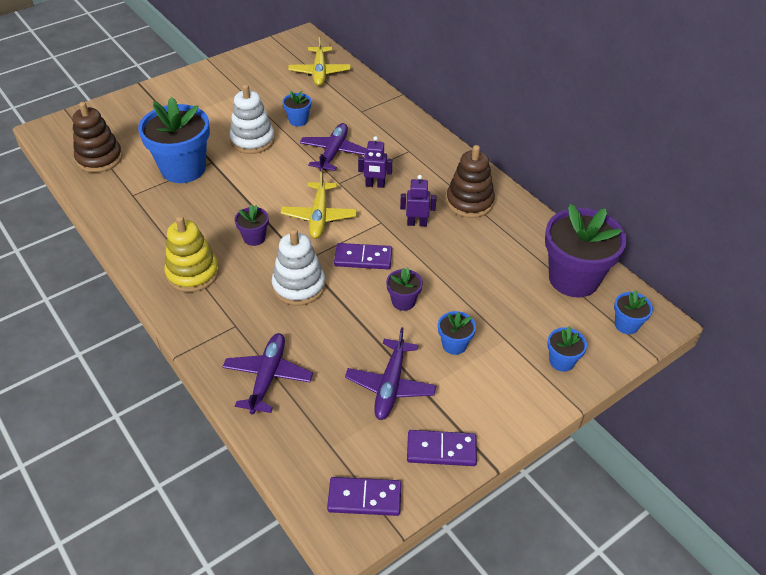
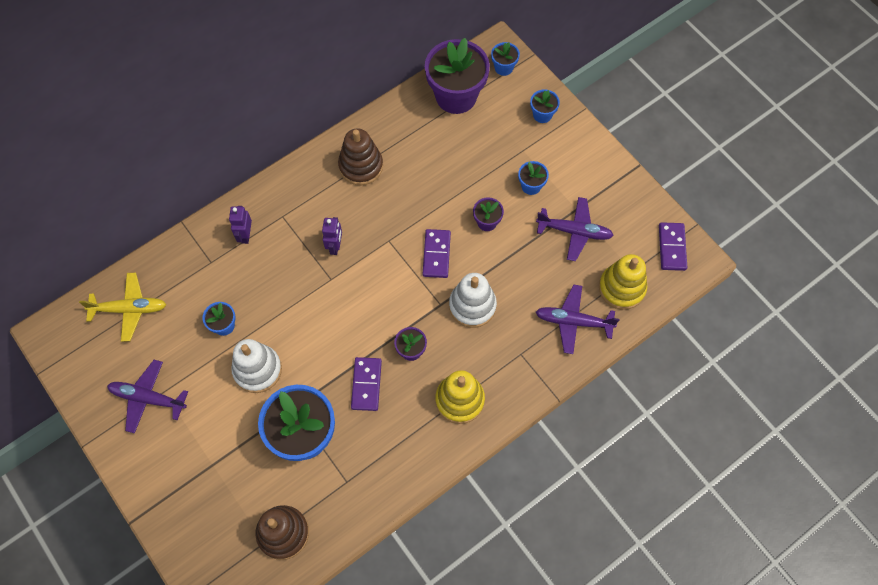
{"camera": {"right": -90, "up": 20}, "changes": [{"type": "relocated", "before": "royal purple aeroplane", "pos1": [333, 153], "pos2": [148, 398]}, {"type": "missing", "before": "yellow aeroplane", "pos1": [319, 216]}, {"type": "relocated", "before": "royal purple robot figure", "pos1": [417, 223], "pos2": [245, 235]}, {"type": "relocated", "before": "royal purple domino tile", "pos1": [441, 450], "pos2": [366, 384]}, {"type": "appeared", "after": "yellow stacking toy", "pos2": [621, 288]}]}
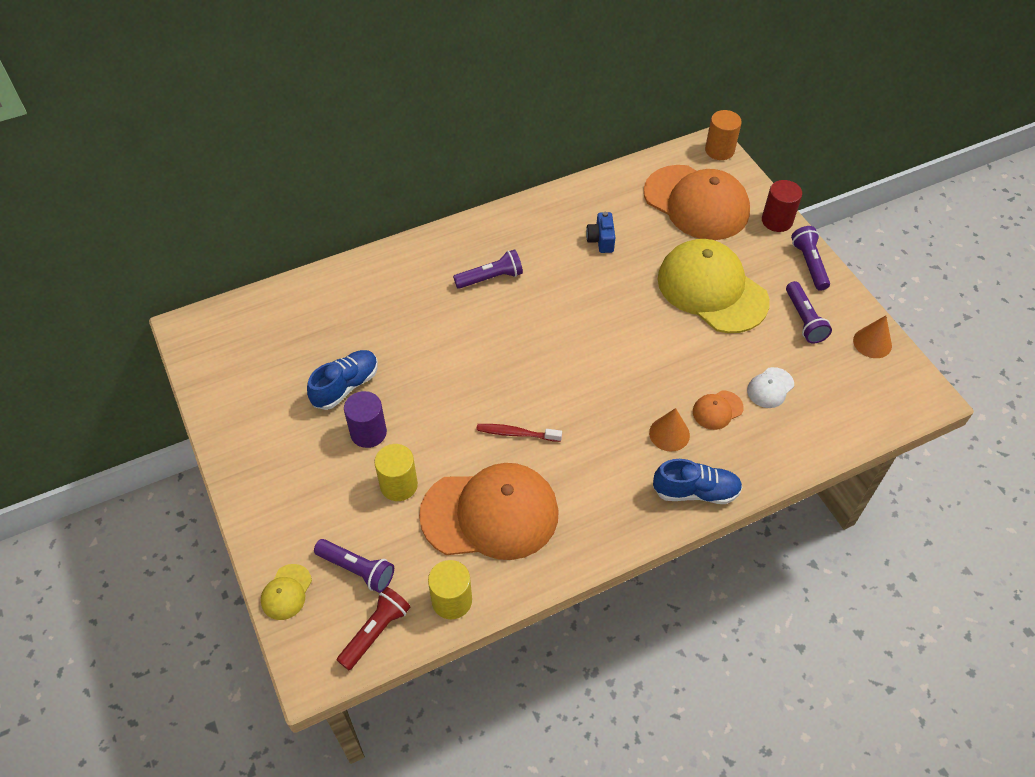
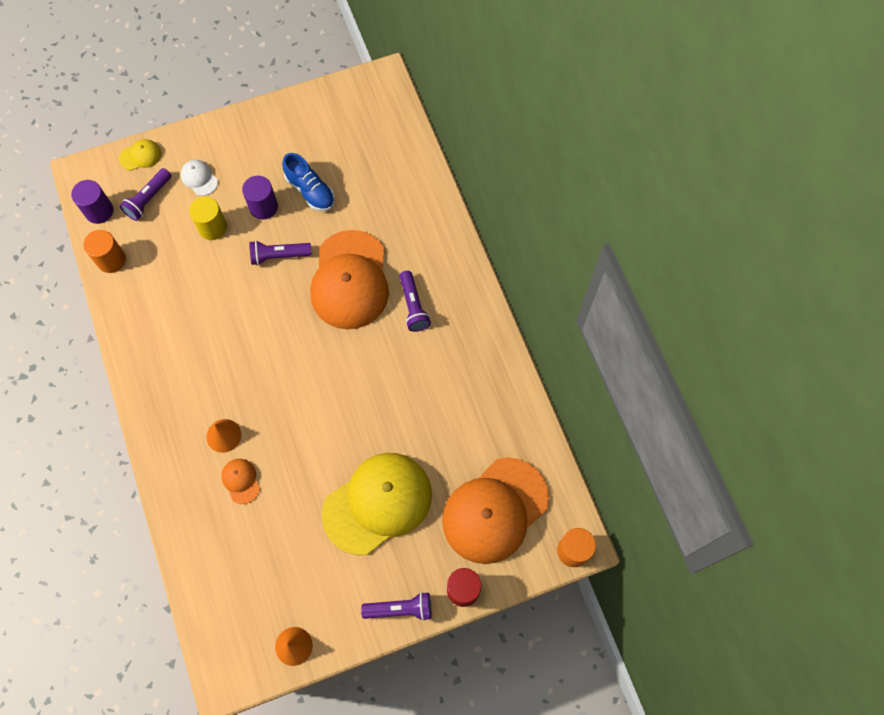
{"camera": {"right": 95, "up": 15}, "changes": [{"type": "missing", "before": "royal blue photo camera", "pos1": [601, 240]}, {"type": "relocated", "before": "royal purple pocket torch", "pos1": [804, 320], "pos2": [279, 256]}, {"type": "relocated", "before": "pure white baseball cap", "pos1": [770, 388], "pos2": [199, 178]}, {"type": "missing", "before": "red dental brush", "pos1": [516, 433]}, {"type": "missing", "before": "royal blue sneaker", "pos1": [695, 491]}, {"type": "relocated", "before": "orange-coloured baseball cap", "pos1": [490, 514], "pos2": [350, 280]}, {"type": "colour", "before": "yellow cylinder shape", "after": "orange-coloured cylinder shape", "pos1": [452, 600], "pos2": [111, 260]}, {"type": "spun", "before": "yellow baseball cap", "pos1": [286, 592], "pos2": [141, 156], "turn": 135}, {"type": "exchanged", "before": "red pocket torch", "after": "royal purple cylinder shape", "pos1": [376, 632], "pos2": [99, 211]}]}
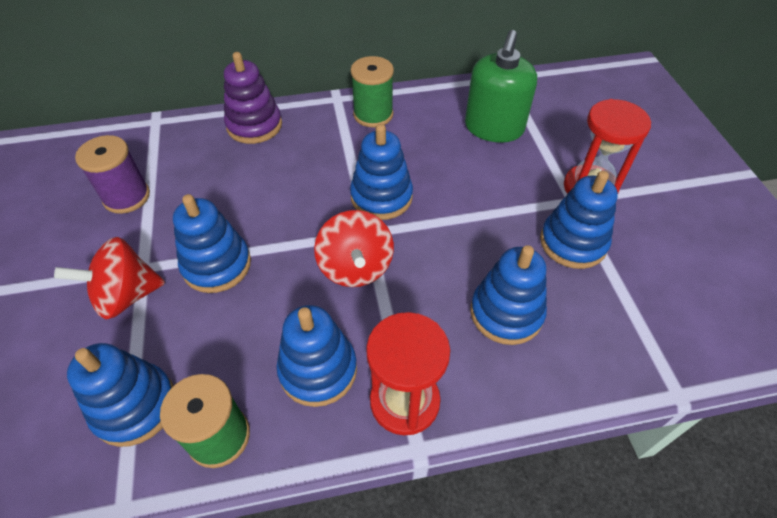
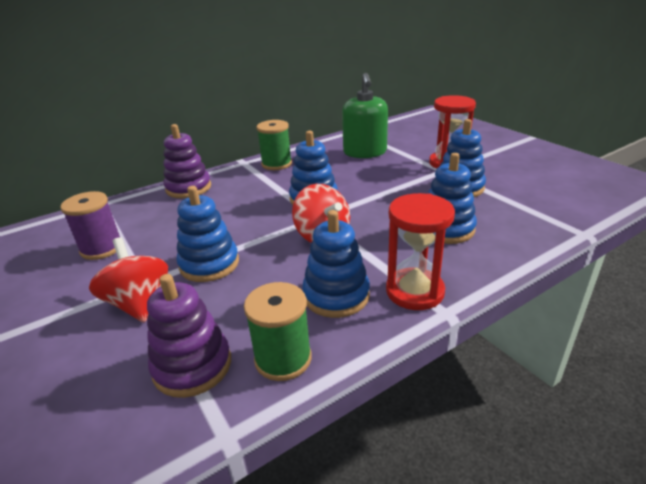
{"camera": {"right": -20, "up": -20}, "changes": [{"type": "spun", "before": "red spinning top", "pos1": [126, 296], "pos2": [139, 303], "turn": 105}, {"type": "colour", "before": "royal blue stacking toy", "after": "royal purple stacking toy", "pos1": [135, 406], "pos2": [192, 366]}]}
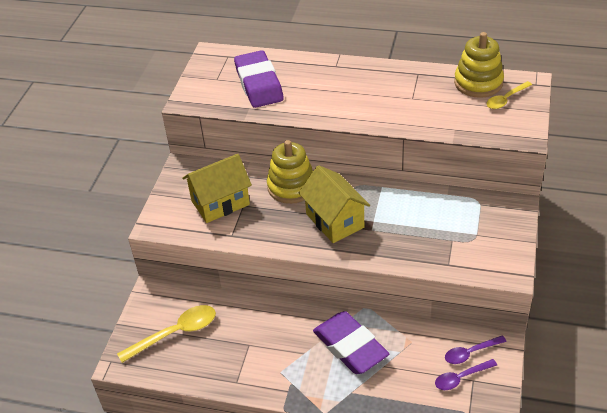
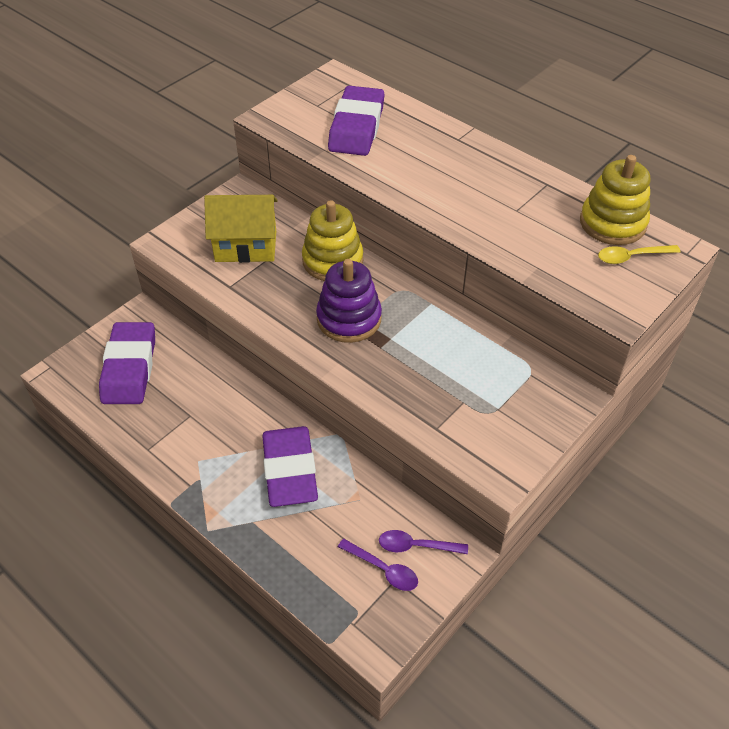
{"camera": {"right": 25, "up": 5}, "changes": [{"type": "exchanged", "before": "yellow house", "after": "royal purple stacking toy", "pos1": [335, 220], "pos2": [349, 319]}, {"type": "exchanged", "before": "yellow tablespoon", "after": "royal purple gum eraser", "pos1": [175, 333], "pos2": [129, 368]}, {"type": "spun", "before": "royal purple tablespoon", "pos1": [461, 378], "pos2": [383, 569], "turn": -150}]}
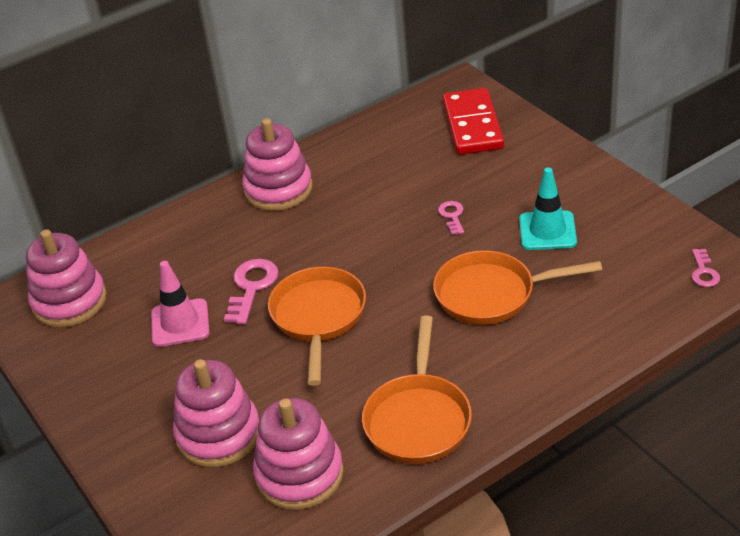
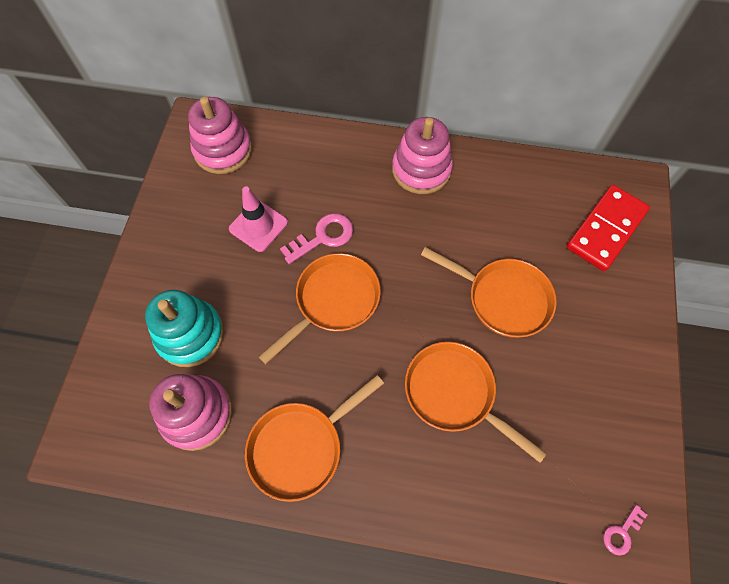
{"camera": {"right": 40, "up": 25}, "changes": [{"type": "missing", "before": "teal safety cone", "pos1": [547, 231]}, {"type": "exchanged", "before": "rose-pink key", "after": "orange-coloured pan", "pos1": [452, 216], "pos2": [503, 299]}, {"type": "colour", "before": "rose-pink stacking toy", "after": "teal stacking toy", "pos1": [218, 434], "pos2": [190, 334]}]}
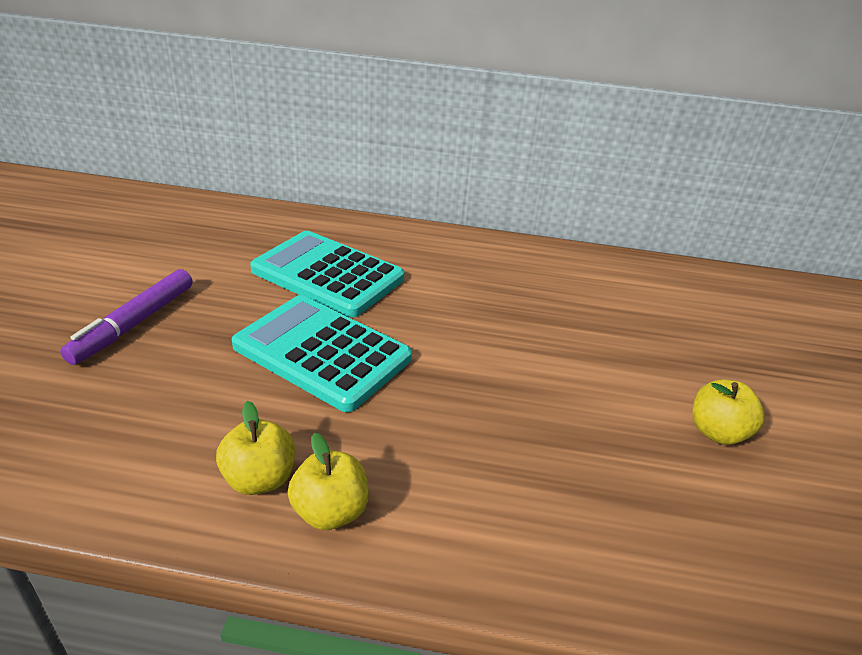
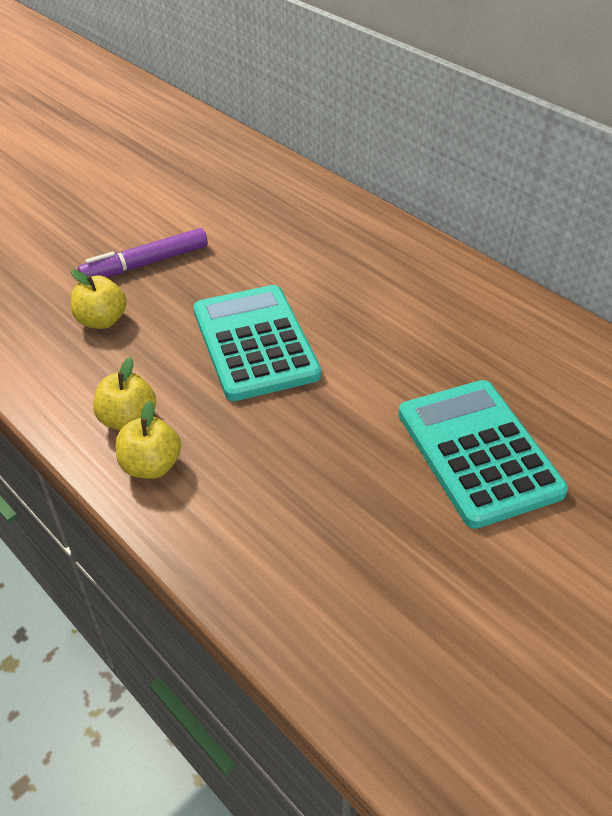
{"camera": {"right": 40, "up": 10}, "changes": [{"type": "relocated", "before": "teal pocket calculator", "pos1": [327, 275], "pos2": [478, 452]}, {"type": "relocated", "before": "yellow apple fruit", "pos1": [717, 432], "pos2": [102, 321]}]}
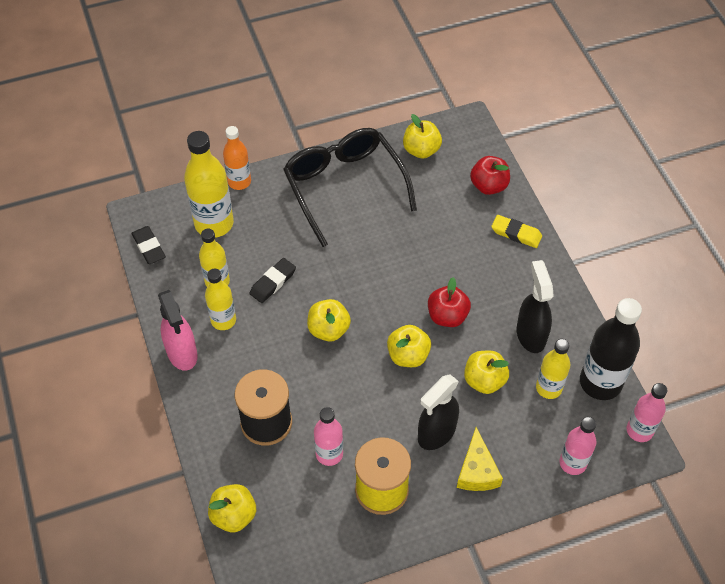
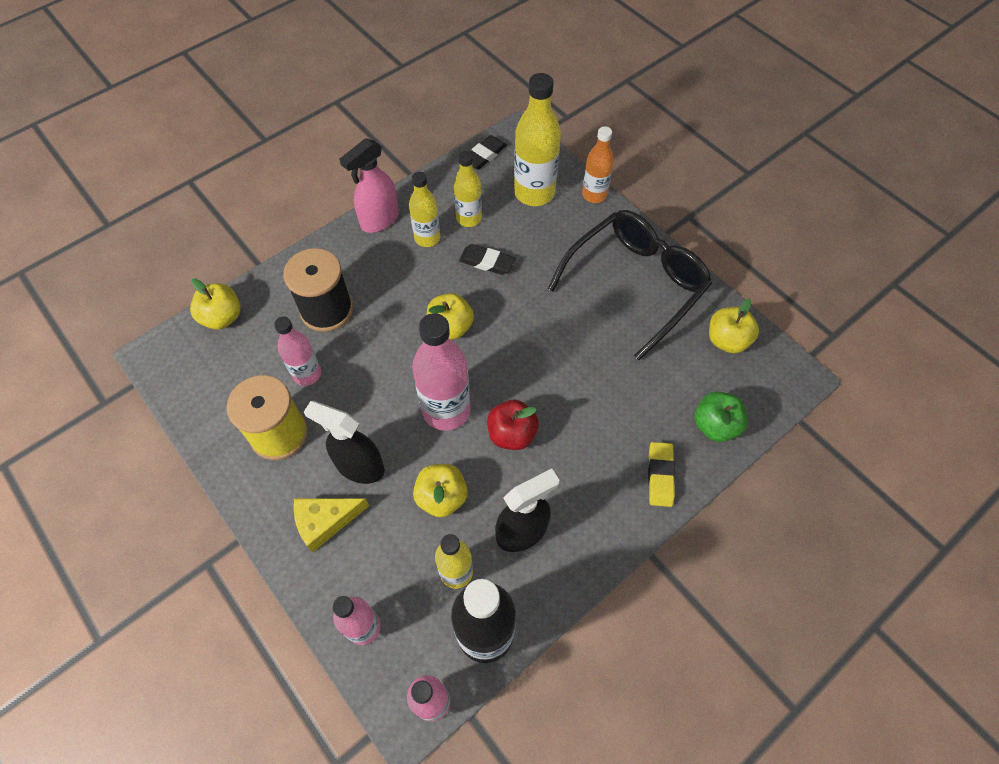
{"camera": {"right": 70, "up": 5}, "changes": [{"type": "colour", "before": "red apple fruit", "after": "leaf-green apple fruit", "pos1": [489, 186], "pos2": [715, 425]}, {"type": "exchanged", "before": "yellow apple fruit", "after": "rose-pink drink bottle", "pos1": [408, 355], "pos2": [446, 410]}]}
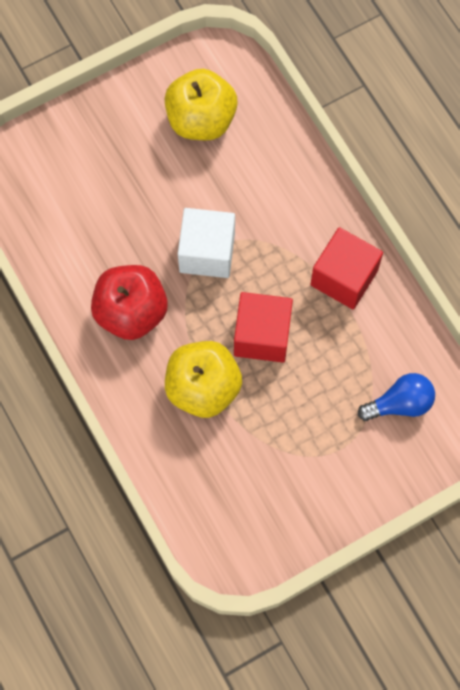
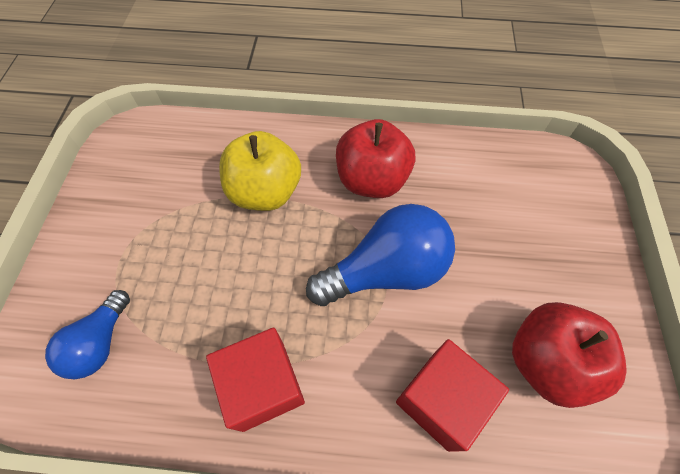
{"camera": {"right": 125, "up": -10}, "changes": [{"type": "colour", "before": "yellow apple fruit", "after": "red apple fruit", "pos1": [201, 120], "pos2": [547, 362]}, {"type": "exchanged", "before": "pure white cube", "after": "royal blue bulb", "pos1": [207, 252], "pos2": [386, 271]}, {"type": "relocated", "before": "red cube", "pos1": [262, 335], "pos2": [441, 400]}]}
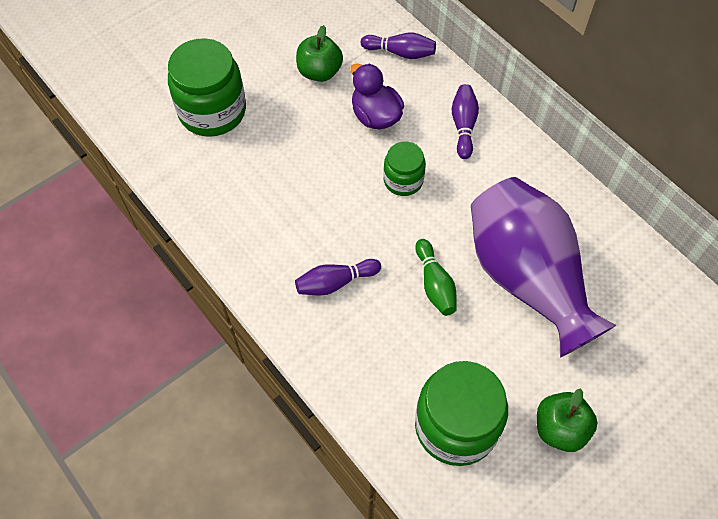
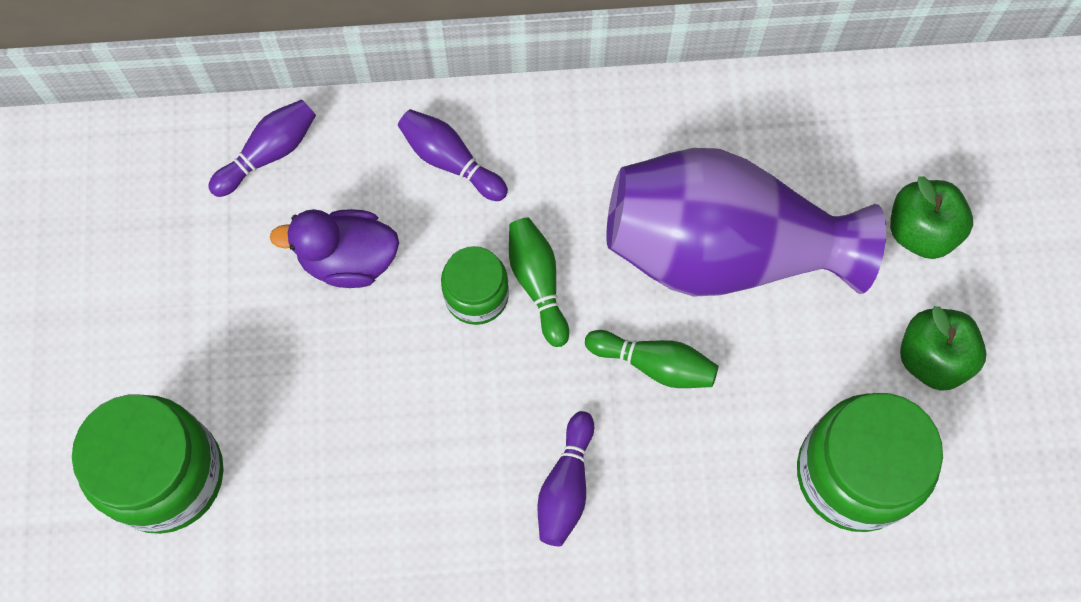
{"camera": {"right": -55, "up": 10}, "changes": [{"type": "relocated", "before": "leaf-green apple fruit", "pos1": [319, 72], "pos2": [921, 231]}, {"type": "appeared", "after": "leaf-green skittle", "pos2": [537, 283]}]}
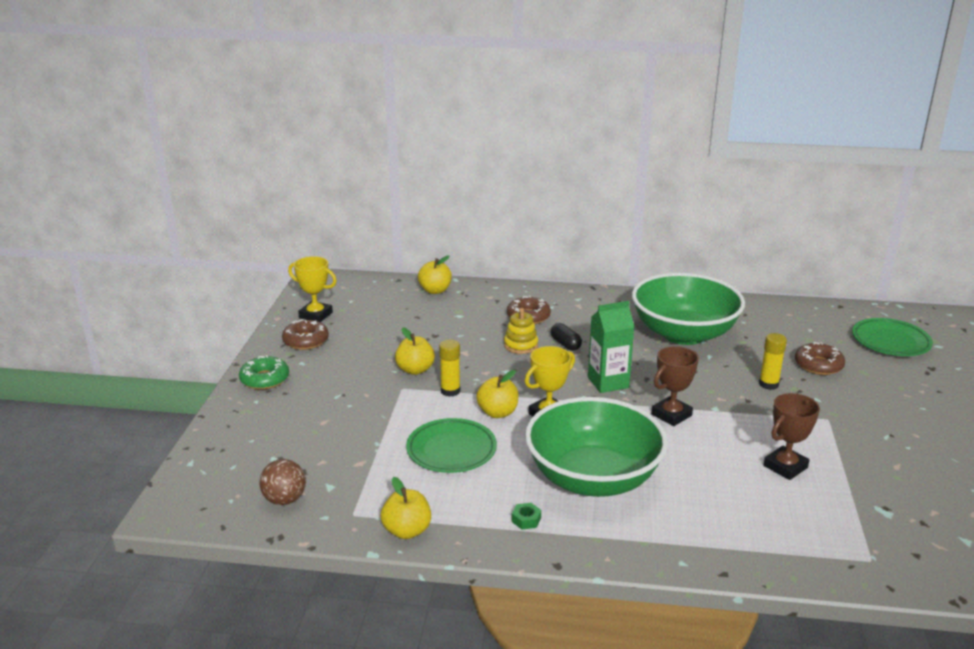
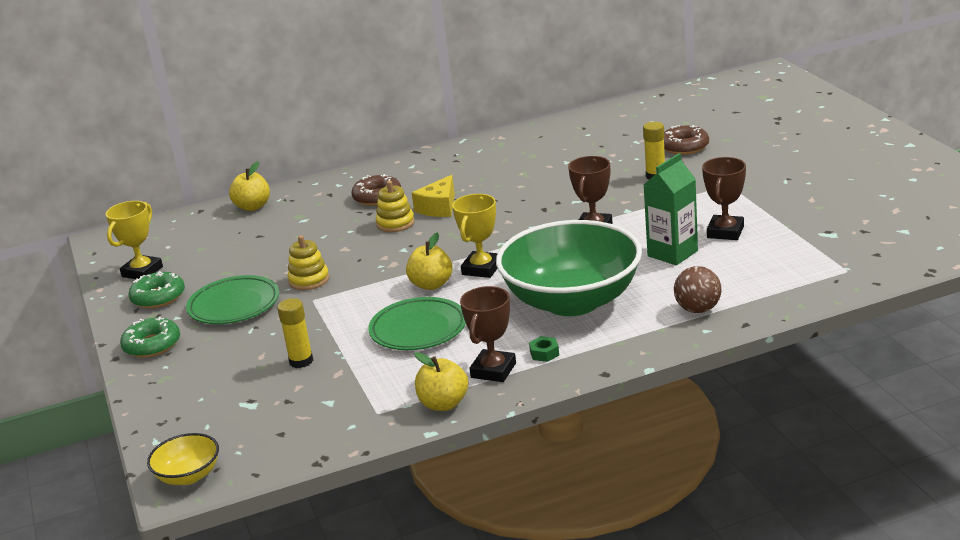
{"camera": {"right": -25, "up": 0}, "changes": [{"type": "spun", "before": "yellow prize cup", "pos1": [315, 315], "pos2": [142, 272], "turn": -60}, {"type": "missing", "before": "leaf-green deep dish", "pos1": [684, 334]}, {"type": "relocated", "before": "leaf-green milk carton", "pos1": [608, 382], "pos2": [672, 253]}, {"type": "relocated", "before": "leaf-green flat dish", "pos1": [890, 341], "pos2": [234, 305]}, {"type": "colour", "before": "dark brown glazed donut", "after": "leaf-green glazed donut", "pos1": [305, 341], "pos2": [158, 297]}, {"type": "exchanged", "before": "black pill shape", "after": "yellow cheese", "pos1": [565, 344], "pos2": [439, 208]}, {"type": "exchanged", "before": "yellow apple fruit", "after": "yellow stacking toy", "pos1": [415, 370], "pos2": [309, 280]}, {"type": "relocated", "before": "yellow stick of glue", "pos1": [450, 391], "pos2": [301, 361]}, {"type": "relocated", "before": "dark brown ball", "pos1": [284, 499], "pos2": [698, 309]}, {"type": "appeared", "after": "dark brown prize cup", "pos2": [493, 370]}, {"type": "appeared", "after": "yellow deep dish", "pos2": [188, 476]}]}
